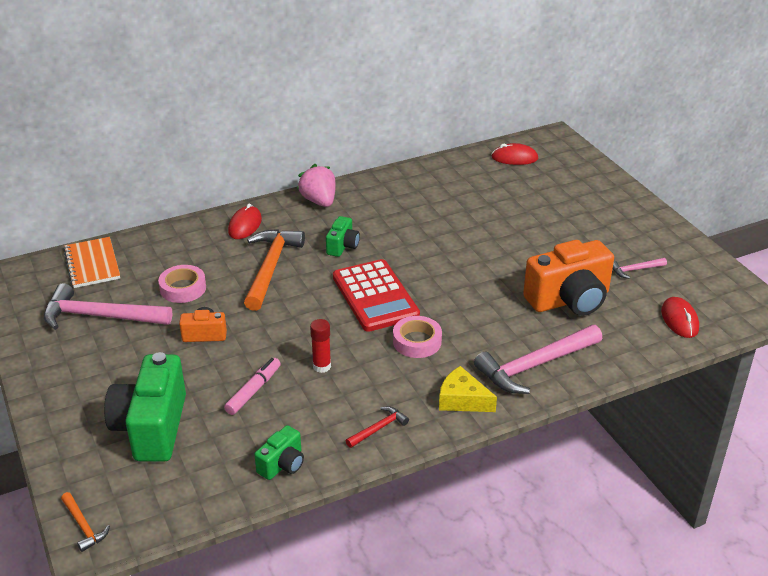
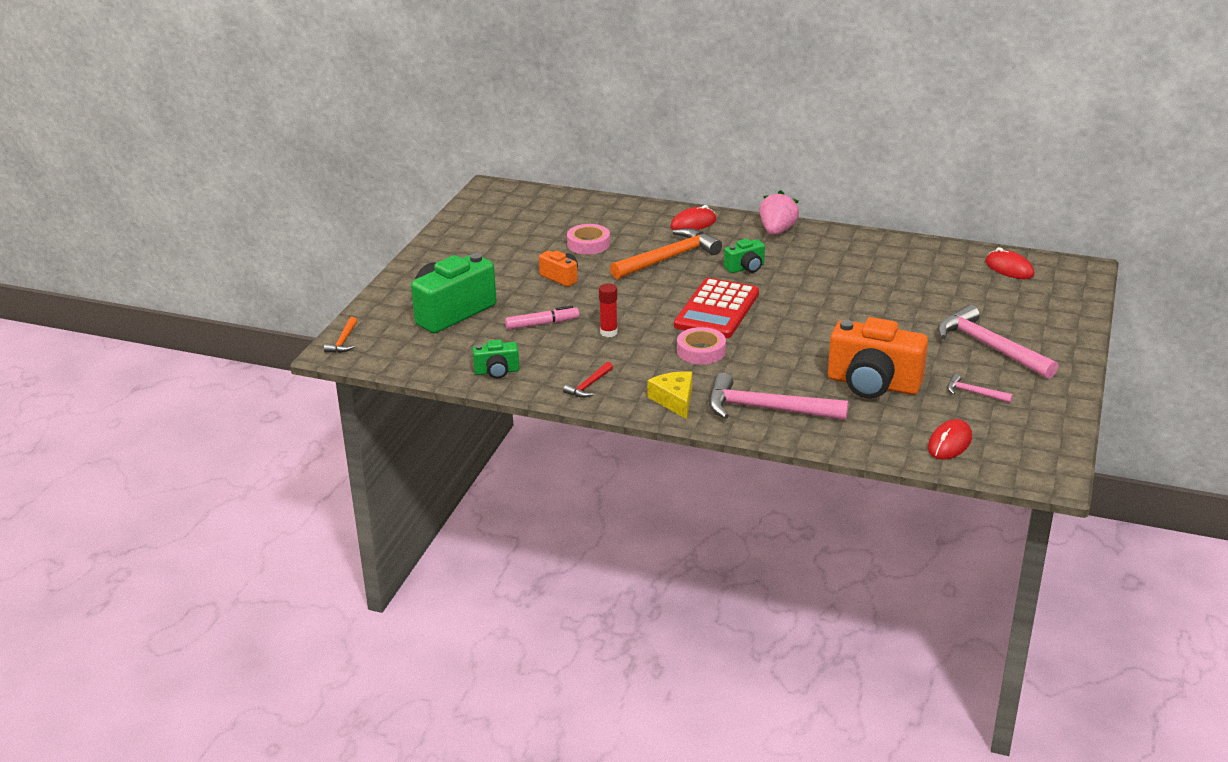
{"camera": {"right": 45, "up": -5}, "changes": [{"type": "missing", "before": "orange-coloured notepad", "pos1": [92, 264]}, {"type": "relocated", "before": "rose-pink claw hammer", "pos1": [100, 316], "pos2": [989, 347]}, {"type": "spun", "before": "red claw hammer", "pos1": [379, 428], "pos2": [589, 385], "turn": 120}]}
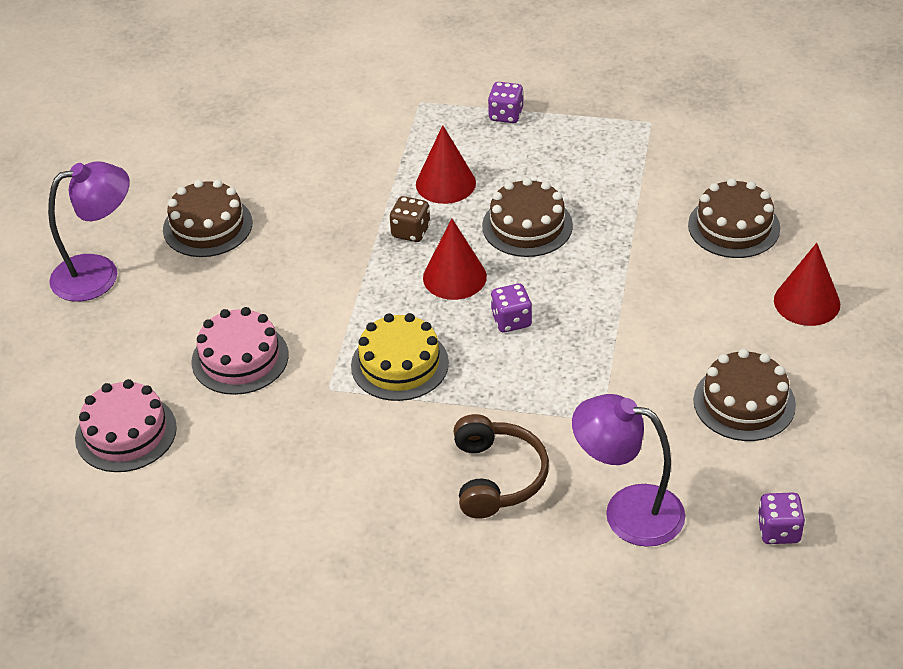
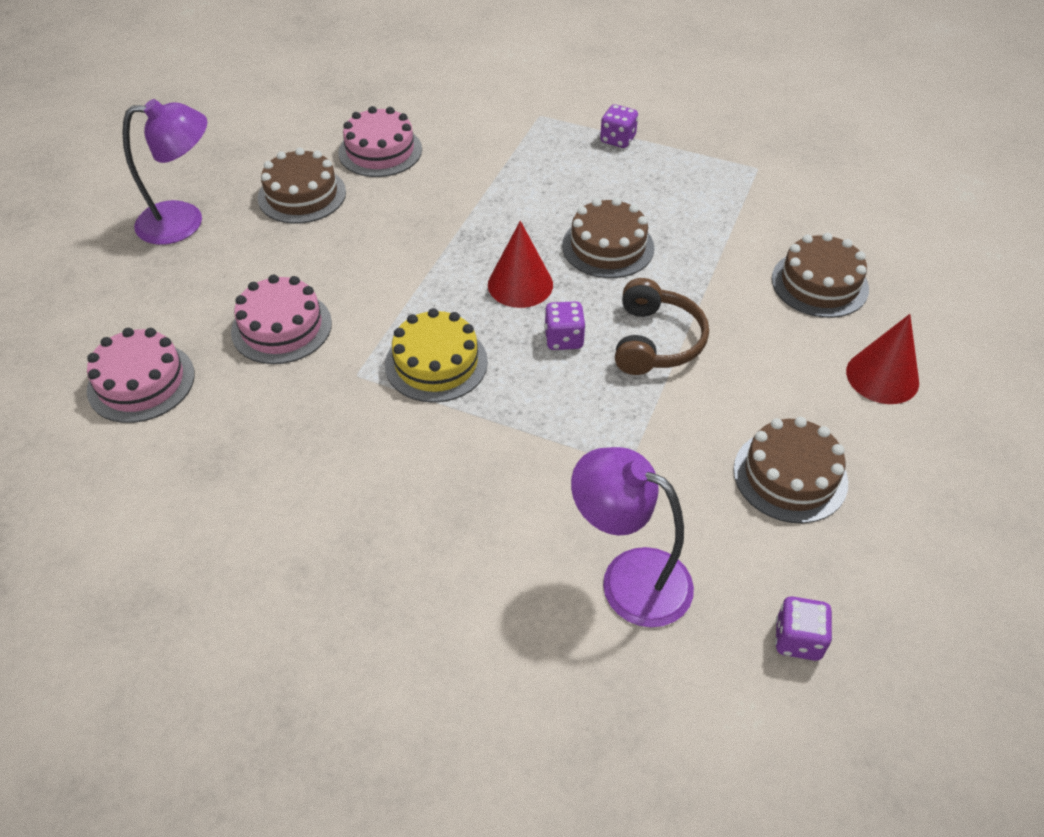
{"camera": {"right": 10, "up": 5}, "changes": [{"type": "missing", "before": "red solid cone", "pos1": [445, 183]}, {"type": "missing", "before": "dark brown die", "pos1": [410, 232]}, {"type": "relocated", "before": "dark brown headset", "pos1": [496, 477], "pos2": [655, 341]}, {"type": "appeared", "after": "rose-pink layer cake", "pos2": [380, 151]}]}
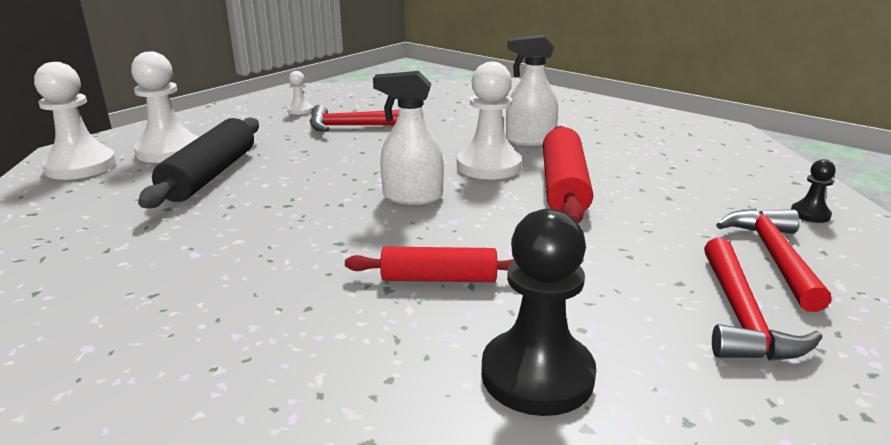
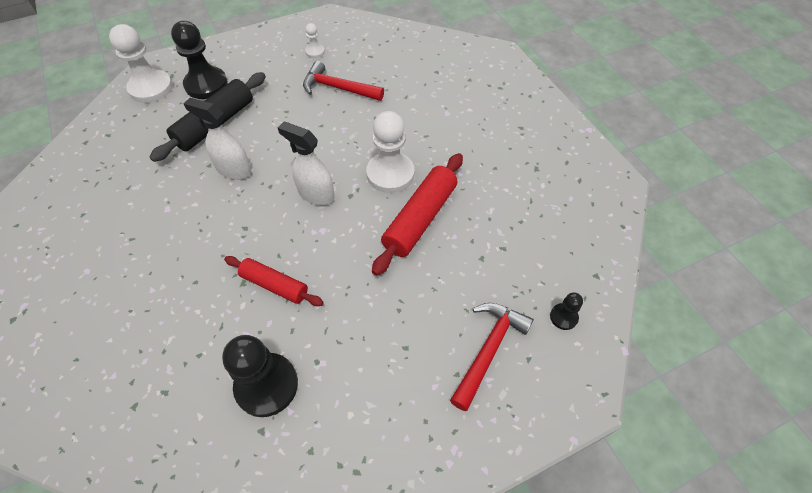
{"camera": {"right": 25, "up": 30}, "changes": [{"type": "relocated", "before": "pure white spray cleaner", "pos1": [529, 140], "pos2": [233, 169]}, {"type": "colour", "before": "pure white chess pawn", "after": "black chess pawn", "pos1": [168, 151], "pos2": [206, 84]}, {"type": "missing", "before": "red claw hammer", "pos1": [741, 315]}]}
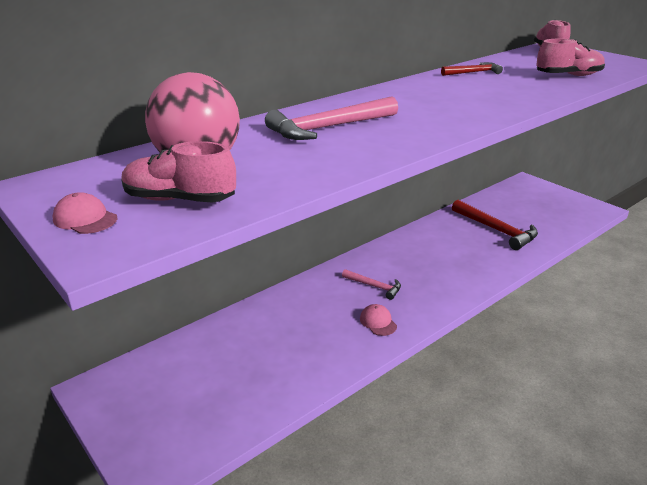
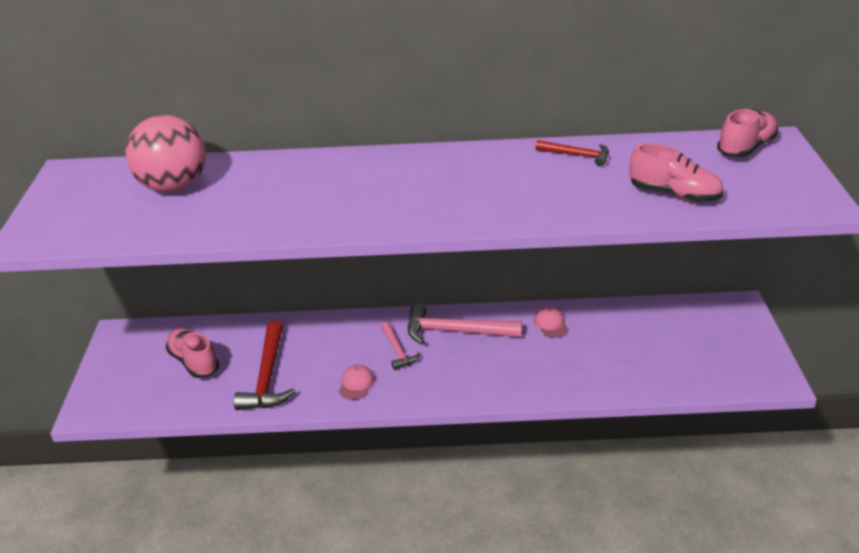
{"camera": {"right": 40, "up": 5}, "changes": [{"type": "relocated", "before": "rose-pink claw hammer", "pos1": [328, 128], "pos2": [455, 331]}, {"type": "relocated", "before": "rose-pink sneaker", "pos1": [180, 200], "pos2": [194, 362]}, {"type": "relocated", "before": "rose-pink baseball cap", "pos1": [85, 219], "pos2": [551, 324]}, {"type": "relocated", "before": "red claw hammer", "pos1": [496, 230], "pos2": [267, 377]}]}
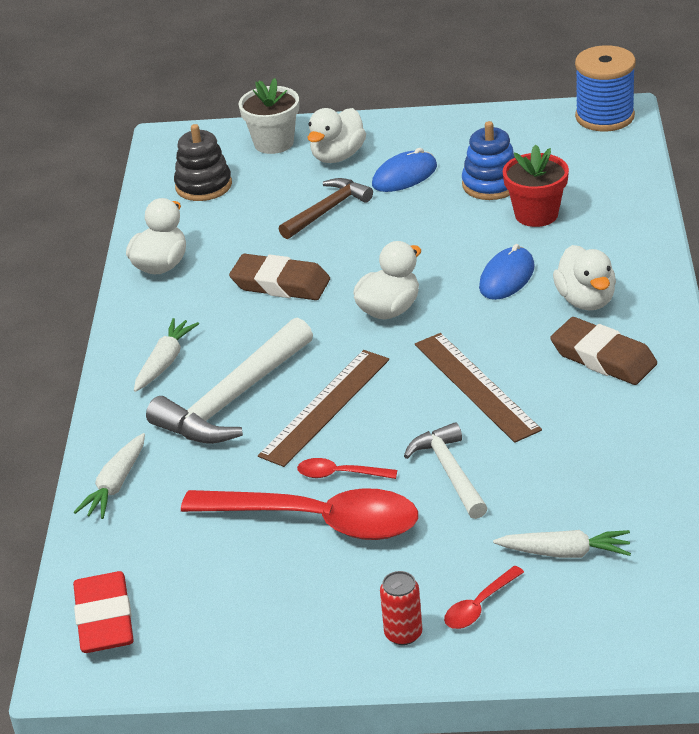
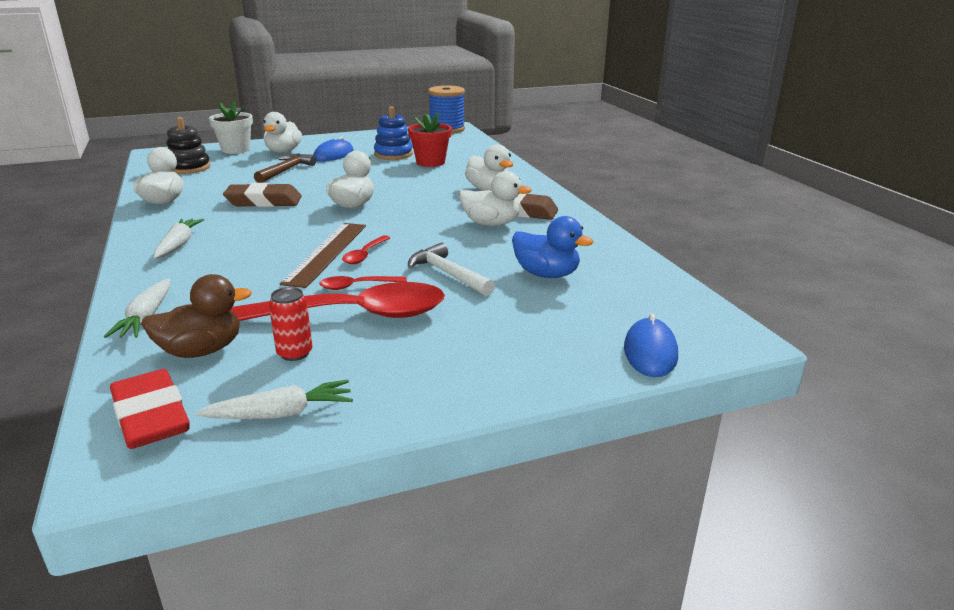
{"camera": {"right": -25, "up": -10}, "changes": [{"type": "relocated", "before": "royal blue mouse", "pos1": [507, 277], "pos2": [650, 352]}, {"type": "missing", "before": "pure white claw hammer", "pos1": [233, 399]}, {"type": "missing", "before": "dark brown straightedge", "pos1": [476, 386]}, {"type": "relocated", "before": "pure white root vegetable", "pos1": [564, 552], "pos2": [280, 414]}, {"type": "relocated", "before": "red tablespoon", "pos1": [479, 606], "pos2": [365, 255]}, {"type": "relocated", "before": "red can", "pos1": [403, 634], "pos2": [294, 353]}, {"type": "appeared", "after": "pure white duck", "pos2": [491, 224]}, {"type": "appeared", "after": "royal blue duck", "pos2": [546, 274]}, {"type": "appeared", "after": "dark brown duck", "pos2": [201, 351]}]}
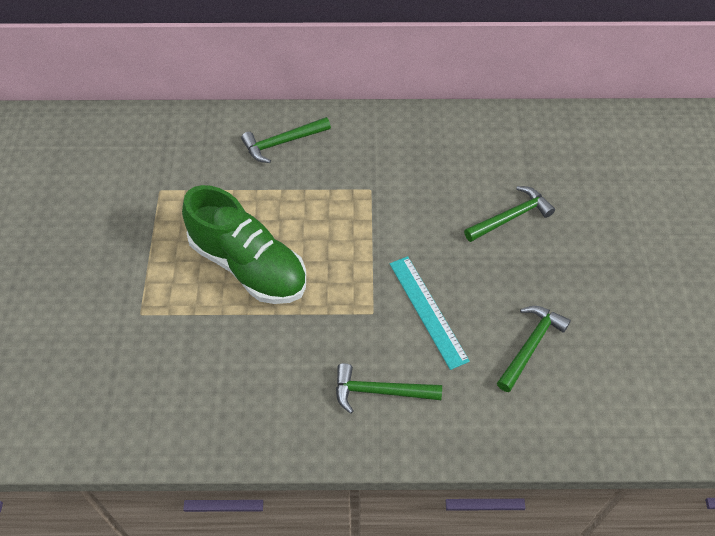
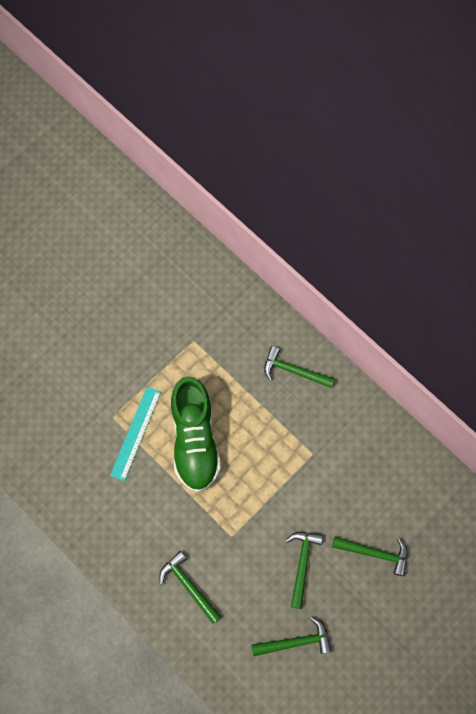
{"camera": {"right": 45, "up": 15}, "changes": [{"type": "relocated", "before": "teal straightedge", "pos1": [427, 311], "pos2": [135, 433]}, {"type": "appeared", "after": "leaf-green claw hammer", "pos2": [302, 564]}]}
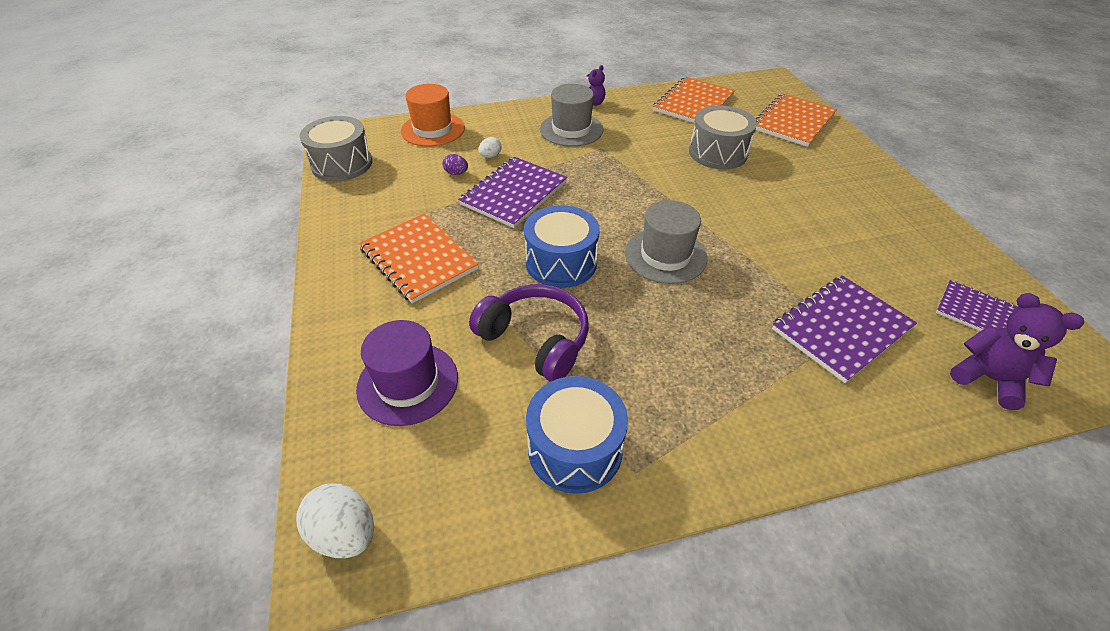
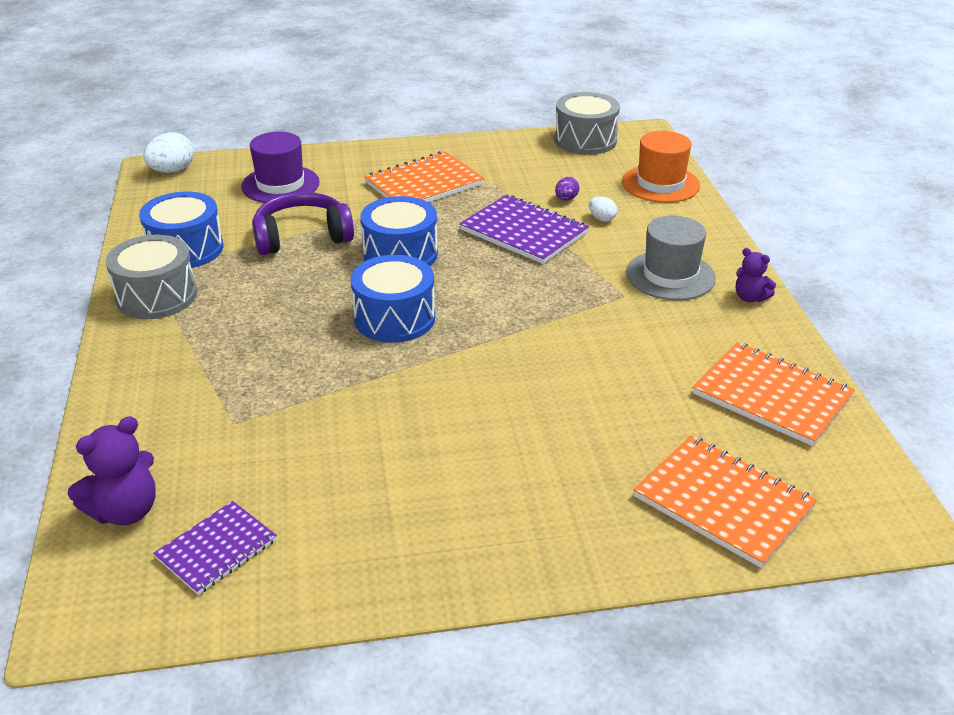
{"camera": {"right": 95, "up": -10}, "changes": [{"type": "relocated", "before": "ash-grey toy drum", "pos1": [718, 153], "pos2": [156, 296]}, {"type": "exchanged", "before": "ash-grey hat", "after": "royal blue toy drum", "pos1": [665, 255], "pos2": [394, 318]}, {"type": "missing", "before": "royal purple notepad", "pos1": [841, 329]}, {"type": "spun", "before": "royal purple headset", "pos1": [535, 340], "pos2": [302, 237], "turn": -150}]}
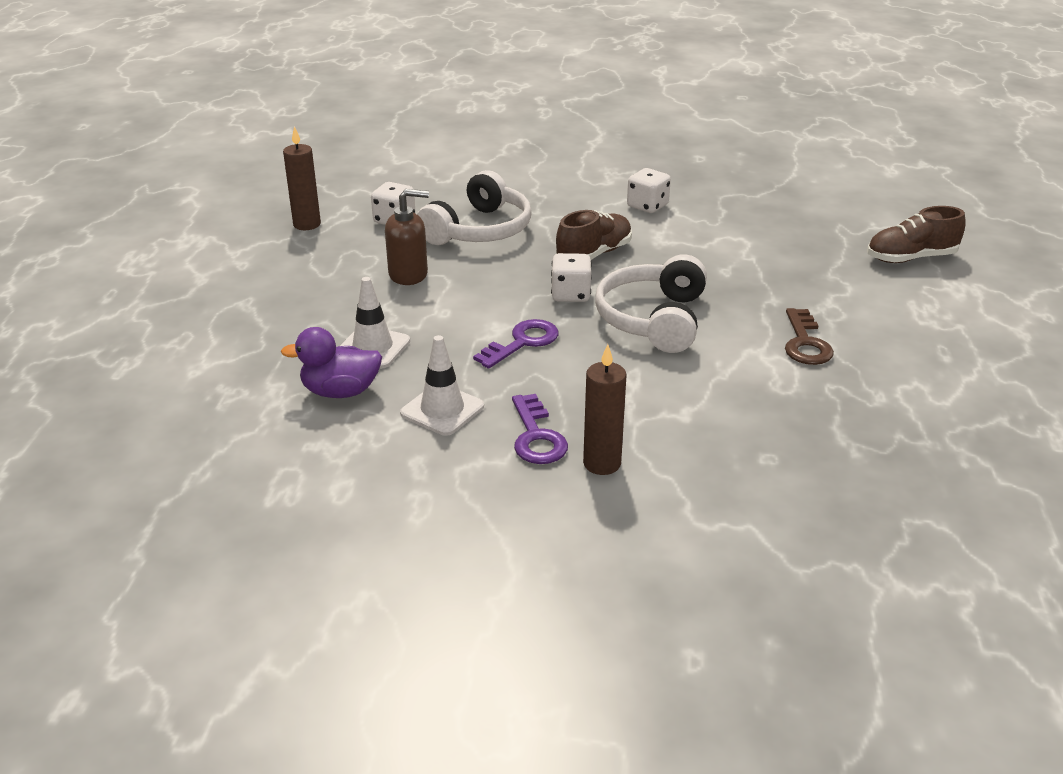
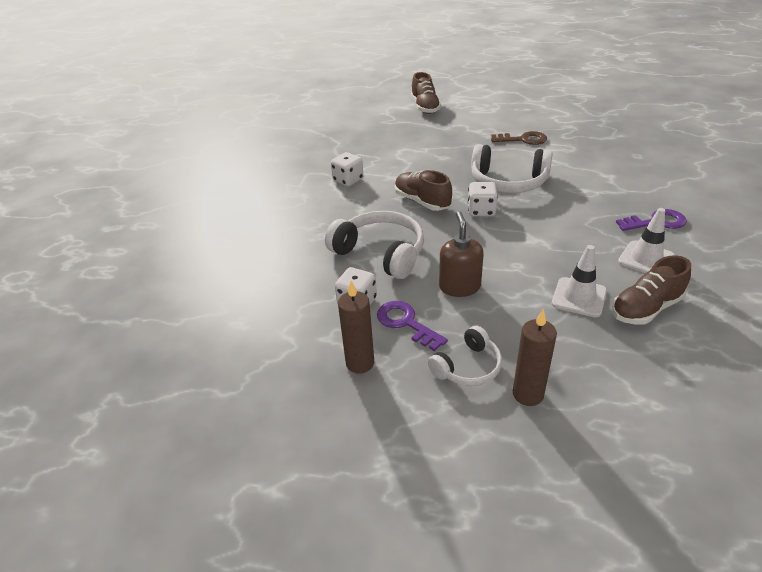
{"camera": {"right": -85, "up": 5}, "changes": [{"type": "relocated", "before": "royal purple key", "pos1": [522, 342], "pos2": [406, 323]}, {"type": "exchanged", "before": "royal purple duck", "after": "dark brown sneaker", "pos1": [340, 392], "pos2": [646, 308]}, {"type": "relocated", "before": "dark brown pillar candle", "pos1": [602, 463], "pos2": [528, 394]}, {"type": "appeared", "after": "pure white headset", "pos2": [467, 367]}]}
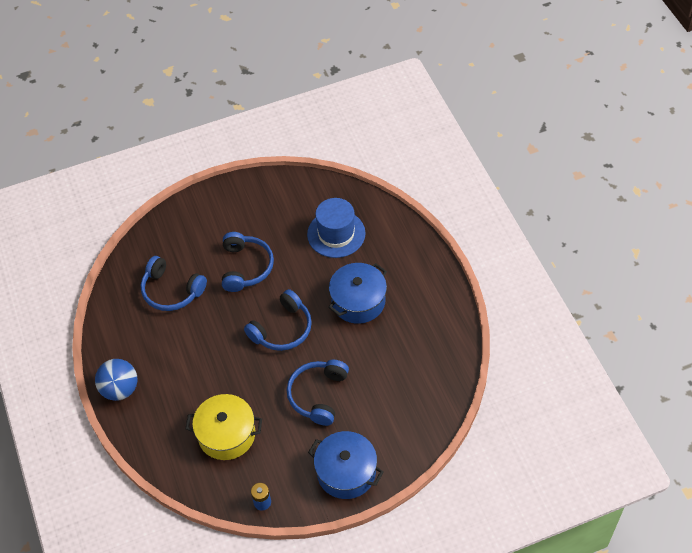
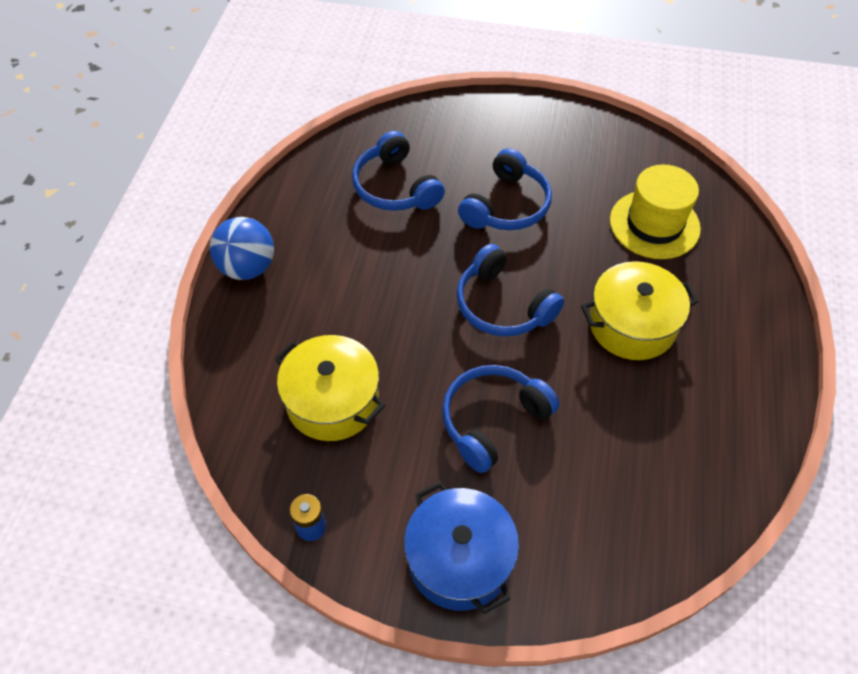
{"camera": {"right": 30, "up": 0}, "changes": [{"type": "colour", "before": "royal blue hat", "after": "yellow hat", "pos1": [336, 234], "pos2": [654, 224]}, {"type": "colour", "before": "royal blue pot", "after": "yellow pot", "pos1": [358, 301], "pos2": [632, 325]}, {"type": "spun", "before": "royal blue headset", "pos1": [282, 329], "pos2": [502, 305], "turn": 60}]}
